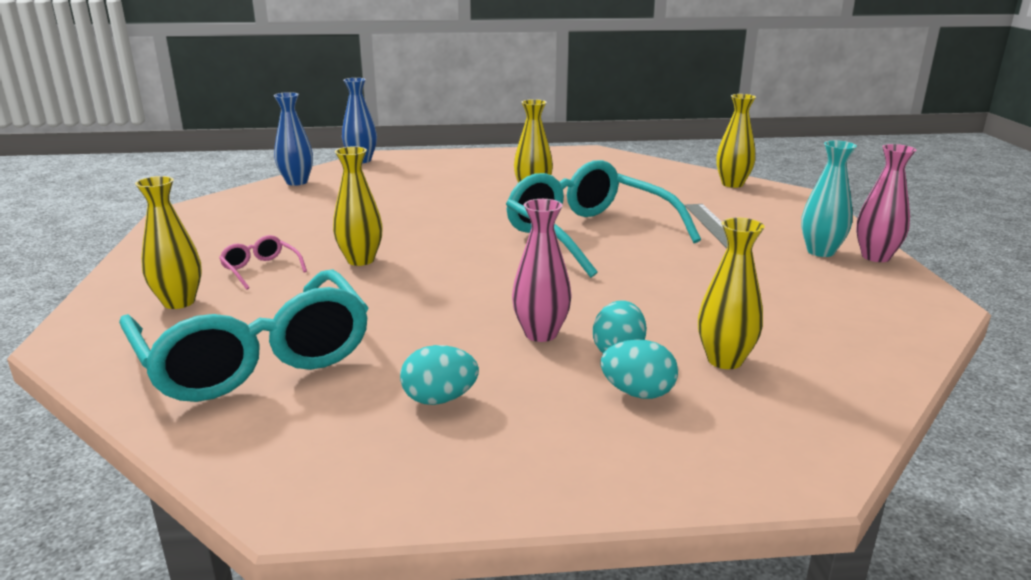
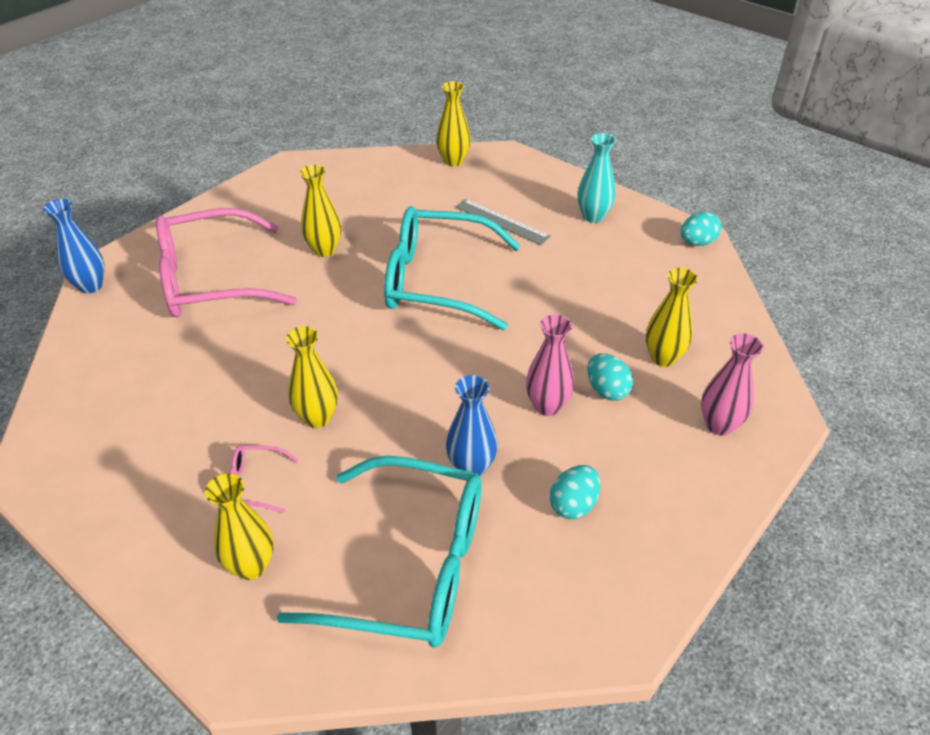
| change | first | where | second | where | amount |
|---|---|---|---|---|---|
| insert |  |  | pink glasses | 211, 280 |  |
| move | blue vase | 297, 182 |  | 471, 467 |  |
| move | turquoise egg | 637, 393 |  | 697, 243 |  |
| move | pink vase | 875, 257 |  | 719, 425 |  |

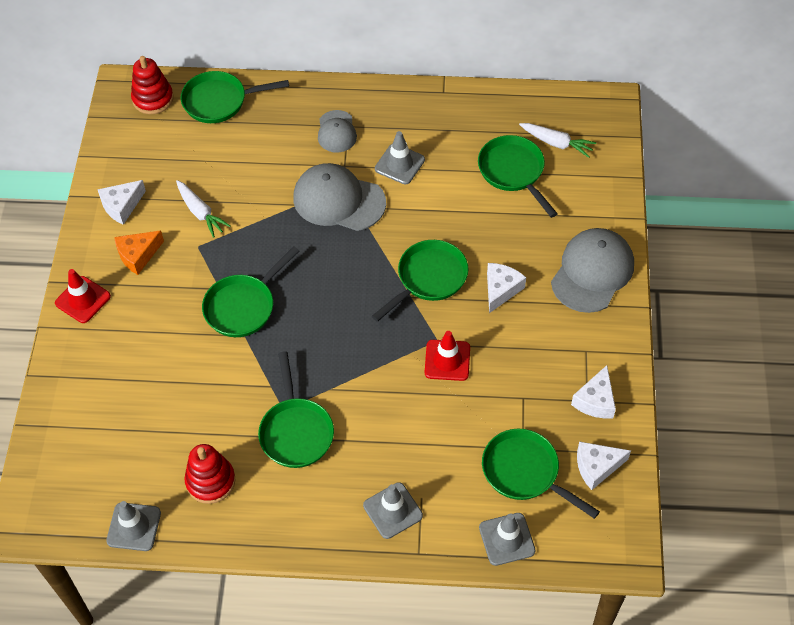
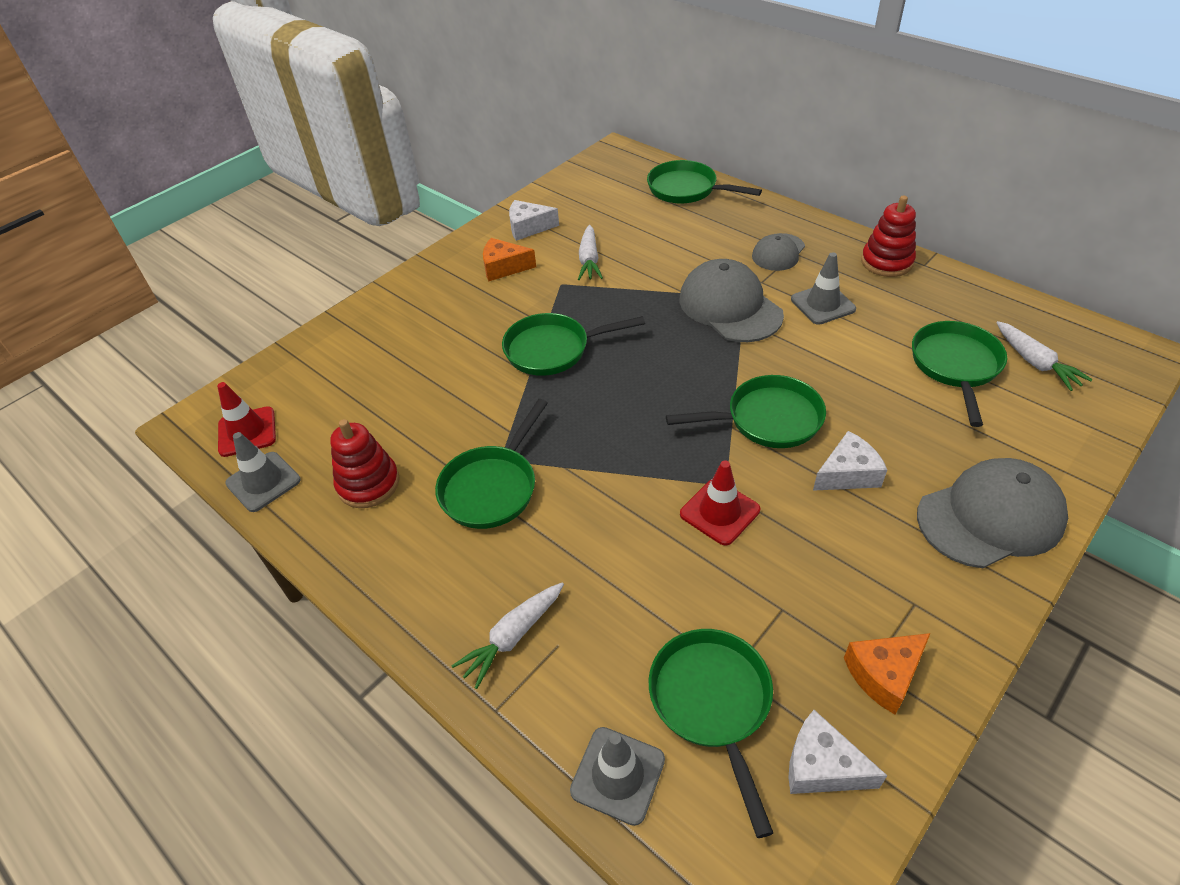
| change | first | where | second | where | amount |
|---|---|---|---|---|---|
| move | red traffic cone | 83, 300 |  | 247, 432 |  |
| move | red stacking toy | 153, 99 |  | 886, 262 |  |
| replace | grey traffic cone | 392, 510 | white carrot | 512, 637 |  |
| recolor | white cheese | 595, 400 | orange cheese | 884, 674 |  |

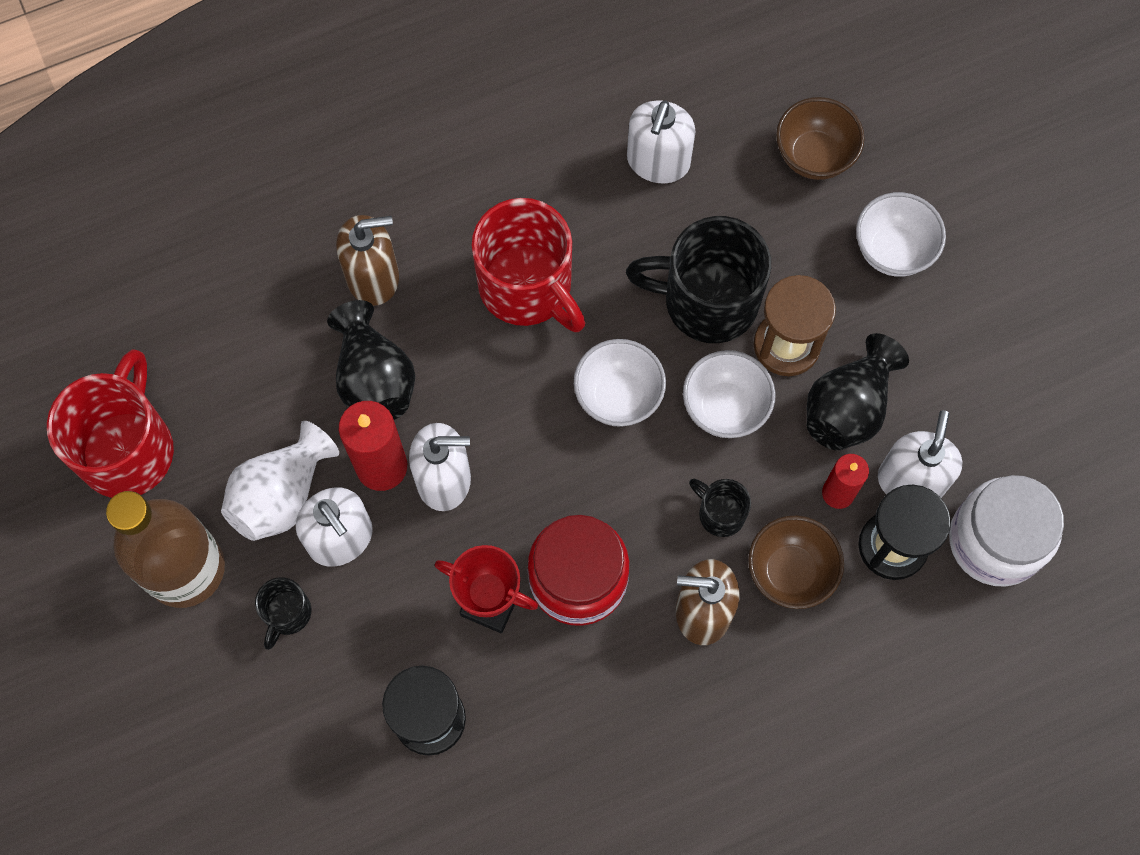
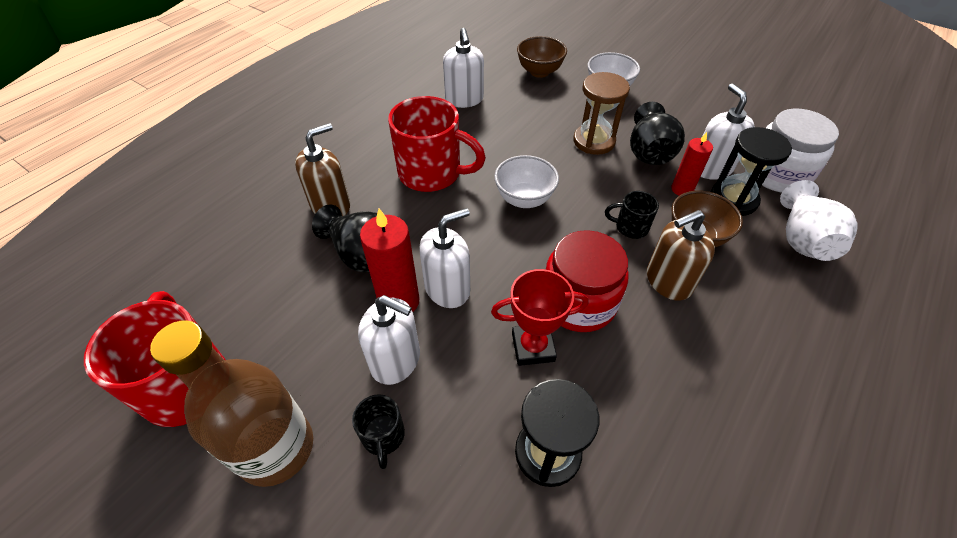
| change | first | where | second | where | amount |
|---|---|---|---|---|---|
| delete | black mug | 707, 301 |  |  |  |
| delete | white bowl | 725, 408 |  |  |  |
| move | white vase | 281, 495 |  | 802, 240 |  |

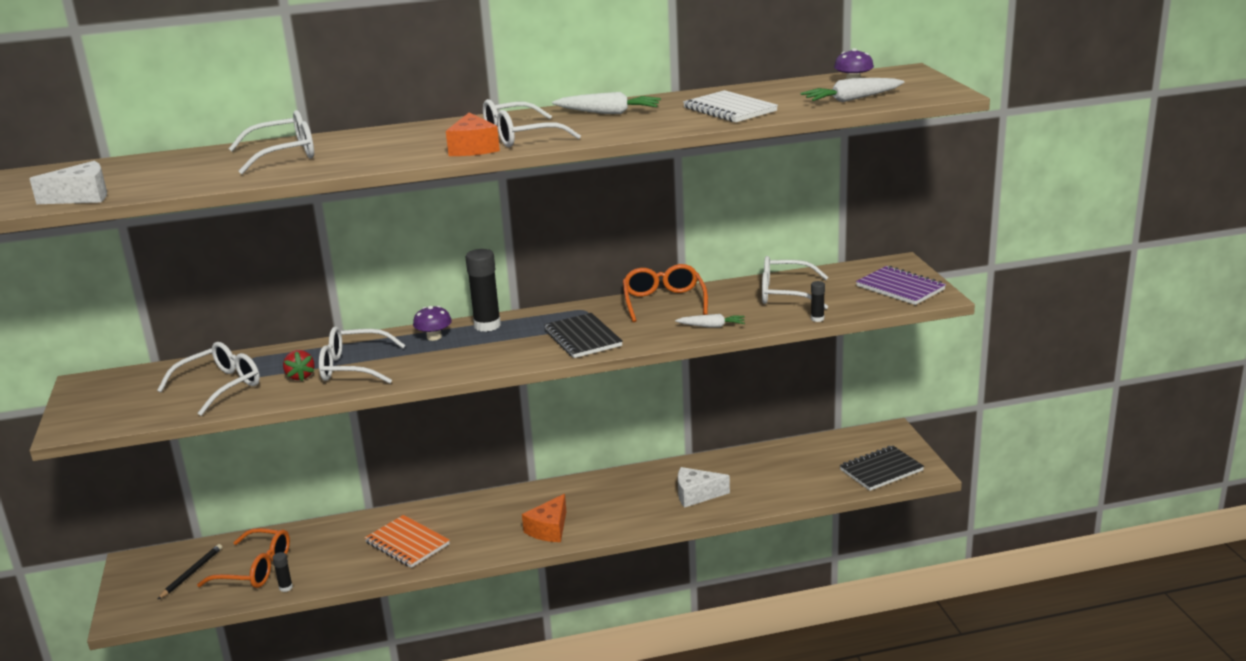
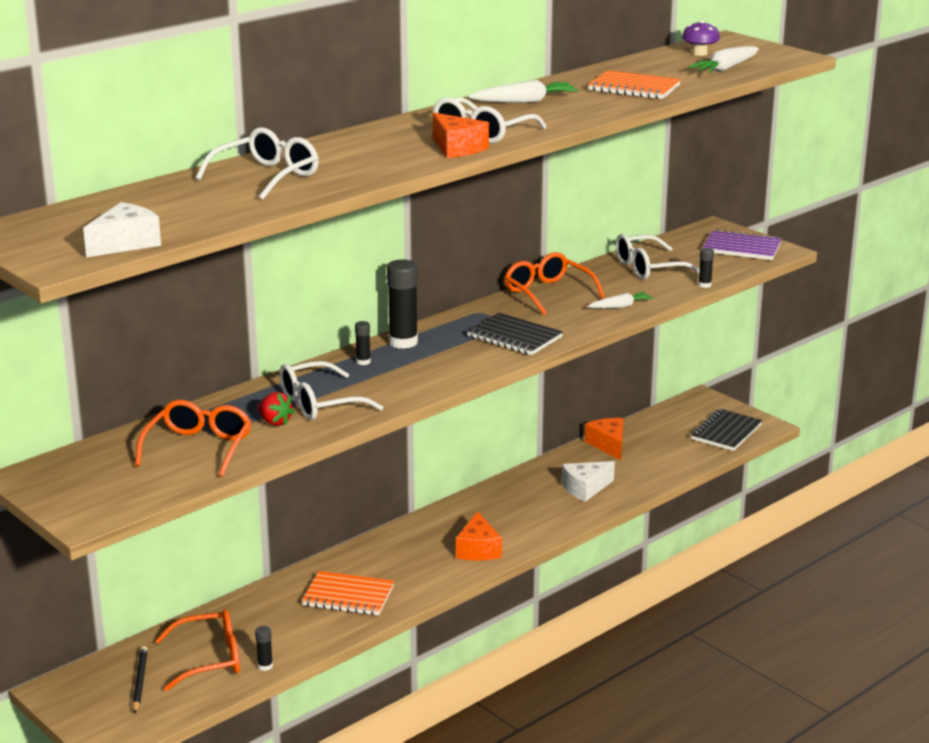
| change | first | where | second | where | amount |
|---|---|---|---|---|---|
| insert |  |  | orange cheese | 608, 445 |  |
| replace | purple mushroom | 434, 337 | black glue stick | 363, 362 |  |
| recolor | white glasses | 220, 386 | orange glasses | 199, 447 |  |
| recolor | white notebook | 729, 110 | orange notebook | 634, 88 |  |

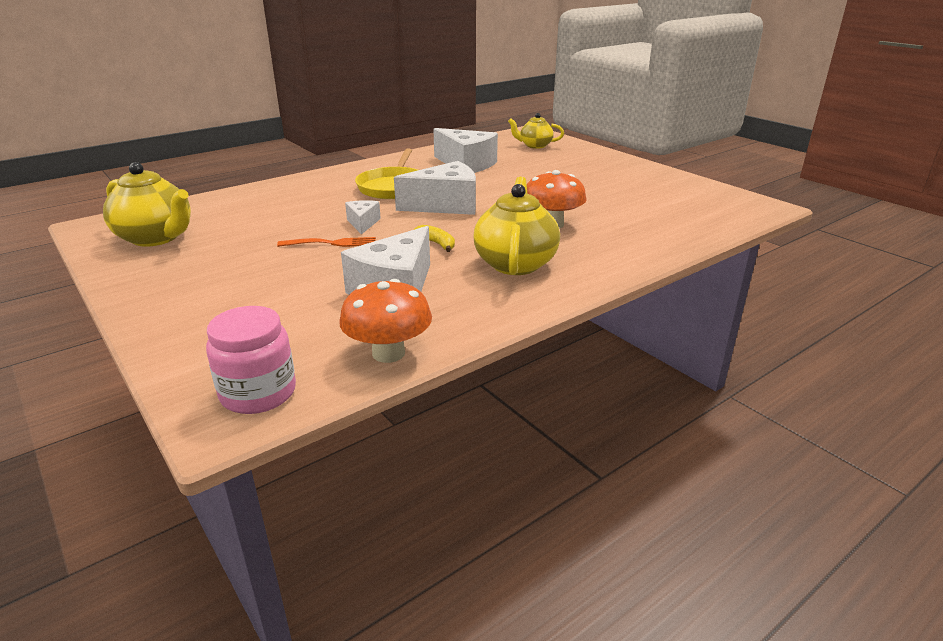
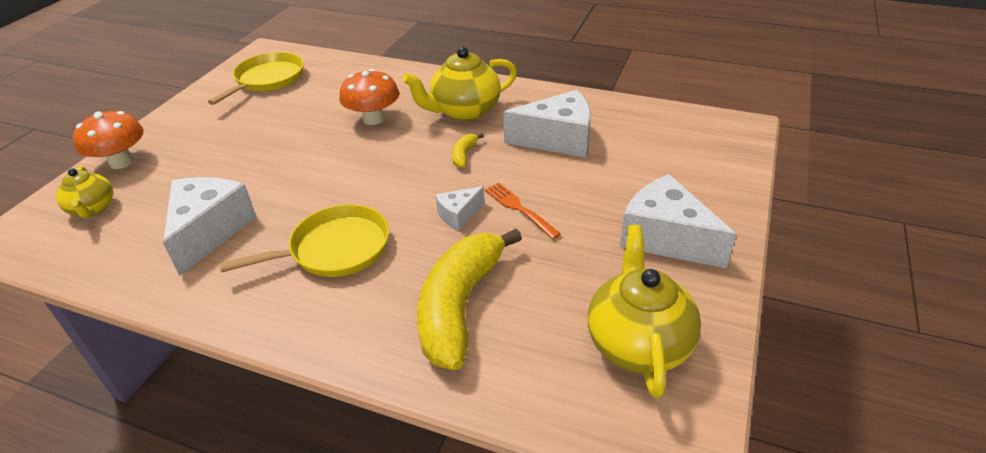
| change | first | where | second | where | amount |
|---|---|---|---|---|---|
| delete | pink jar | 258, 393 |  |  |  |
| insert |  |  | yellow pan | 268, 79 |  |
| insert |  |  | yellow banana | 460, 306 |  |
| move | orange mushroom | 388, 353 |  | 121, 162 |  |
| move | white cheese | 445, 205 |  | 666, 238 |  |

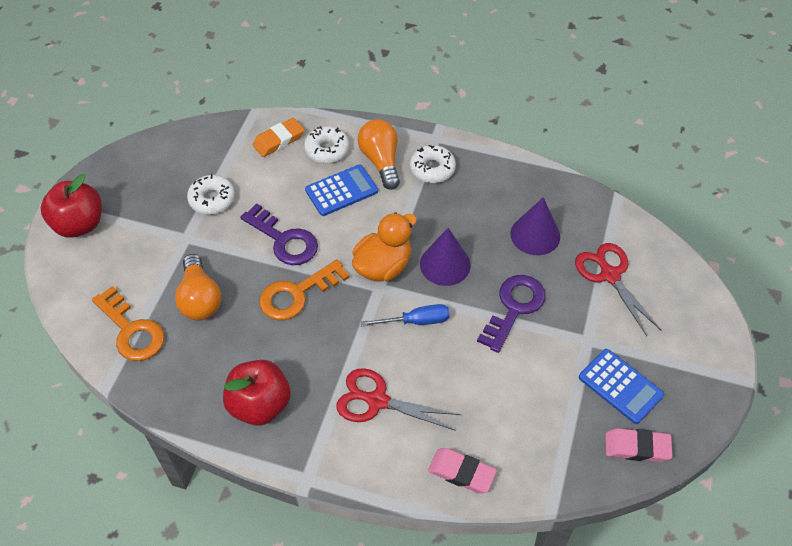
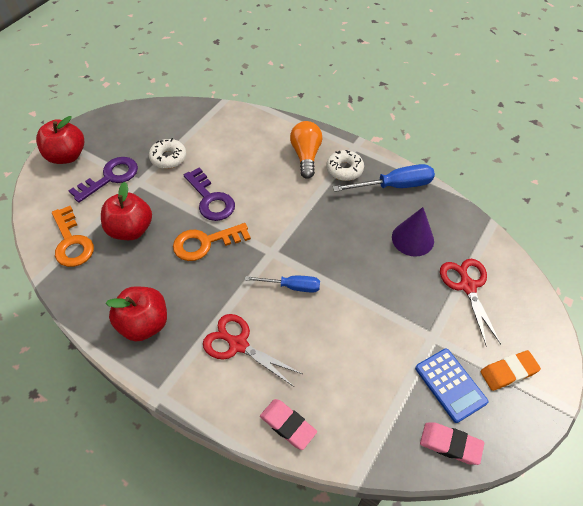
| change | first | where | second | where | amount |
|---|---|---|---|---|---|
| delete | white donut | 327, 150 |  |  |  |
| delete | blue calculator | 341, 191 |  |  |  |
| delete | orange duck | 383, 266 |  |  |  |
| delete | purple cone | 445, 264 |  |  |  |
| insert |  |  | blue screwdriver | 394, 186 |  |
| move | orange eraser | 278, 140 |  | 508, 372 |  |
| move | purple key | 514, 308 |  | 110, 177 |  |
| replace | orange light bulb | 200, 298 | red apple | 131, 229 |  |

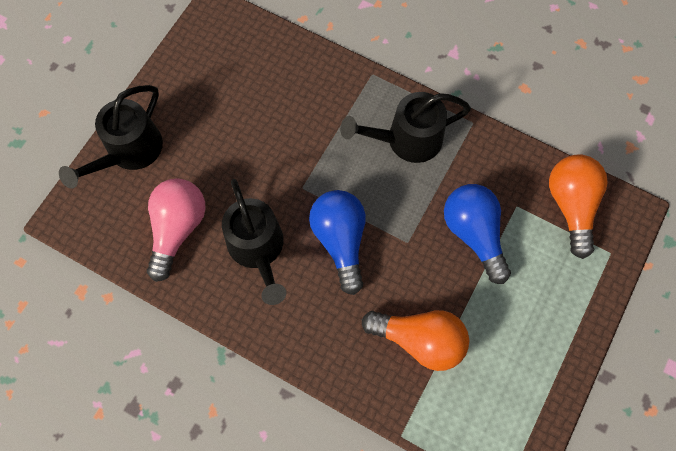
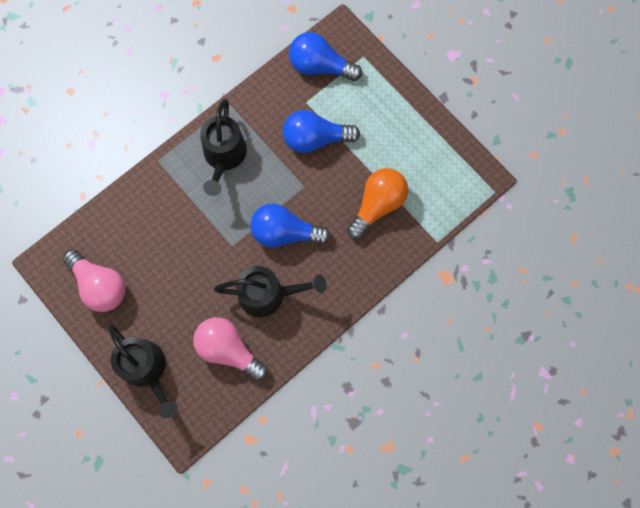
| change | first | where | second | where | amount |
|---|---|---|---|---|---|
| insert |  |  | pink light bulb | 100, 285 |  |
| recolor | orange light bulb | 571, 206 | blue light bulb | 320, 66 |  |

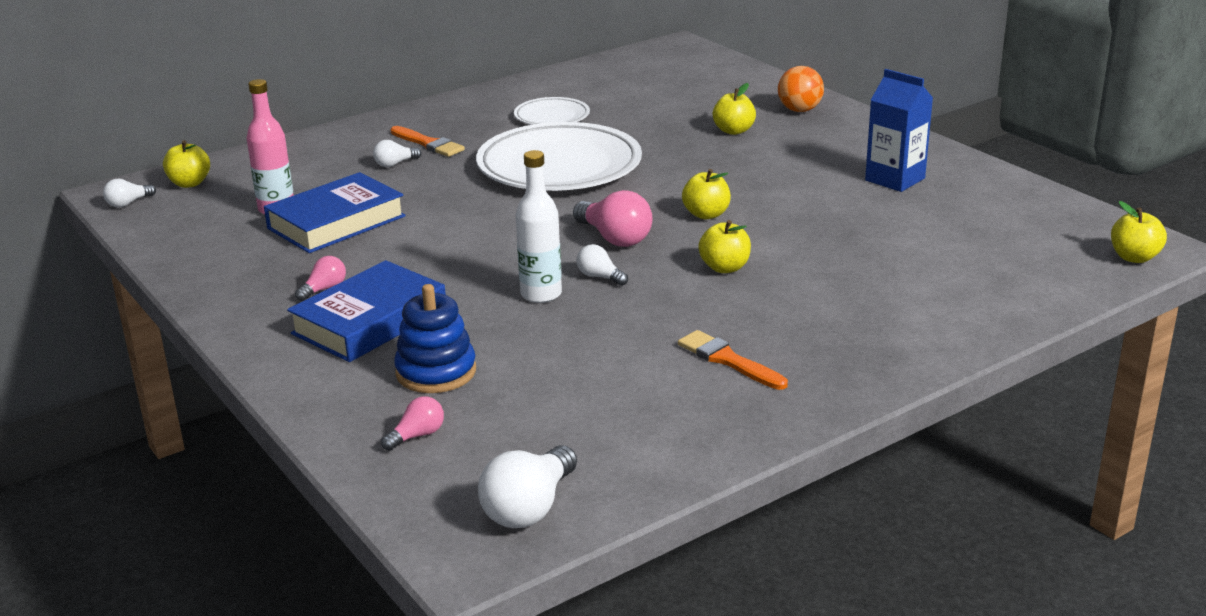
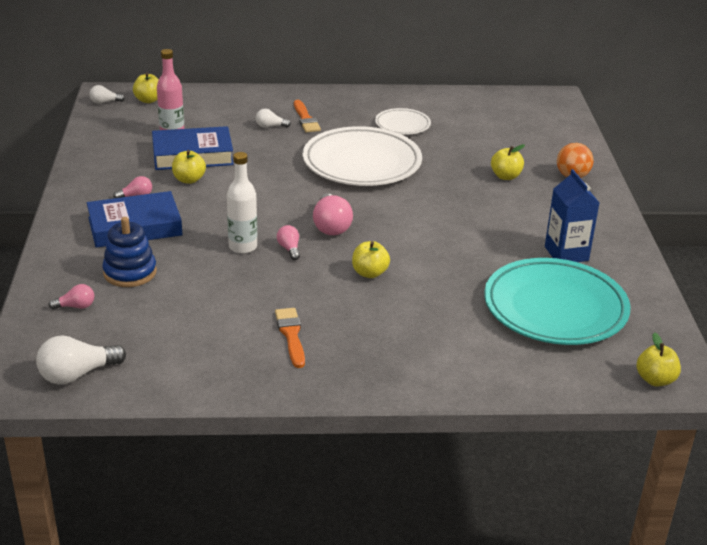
| change | first | where | second | where | amount |
|---|---|---|---|---|---|
| insert |  |  | turquoise plate | 555, 308 |  |
| move | yellow apple | 706, 214 |  | 189, 180 |  |
| recolor | white light bulb | 600, 277 | pink light bulb | 289, 249 |  |

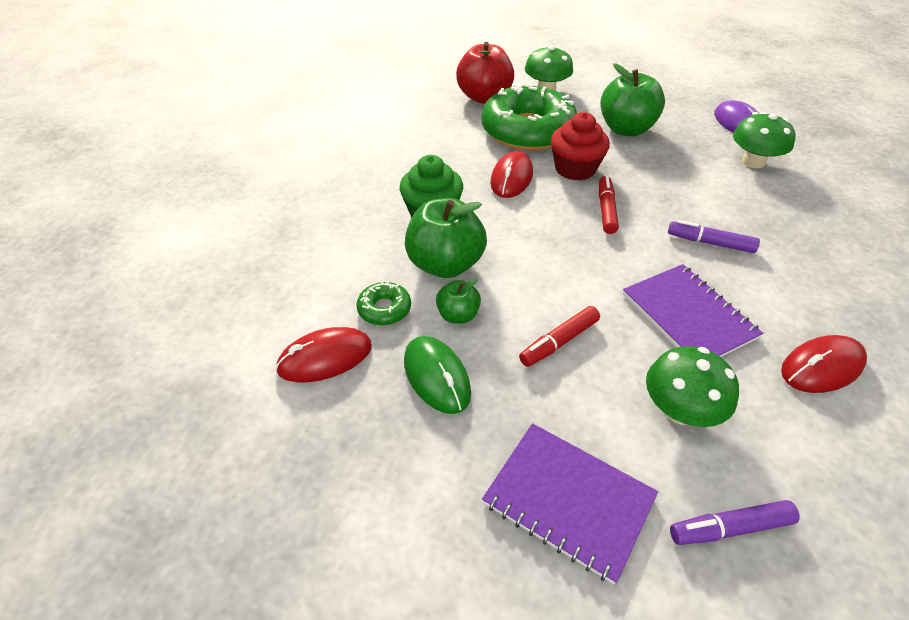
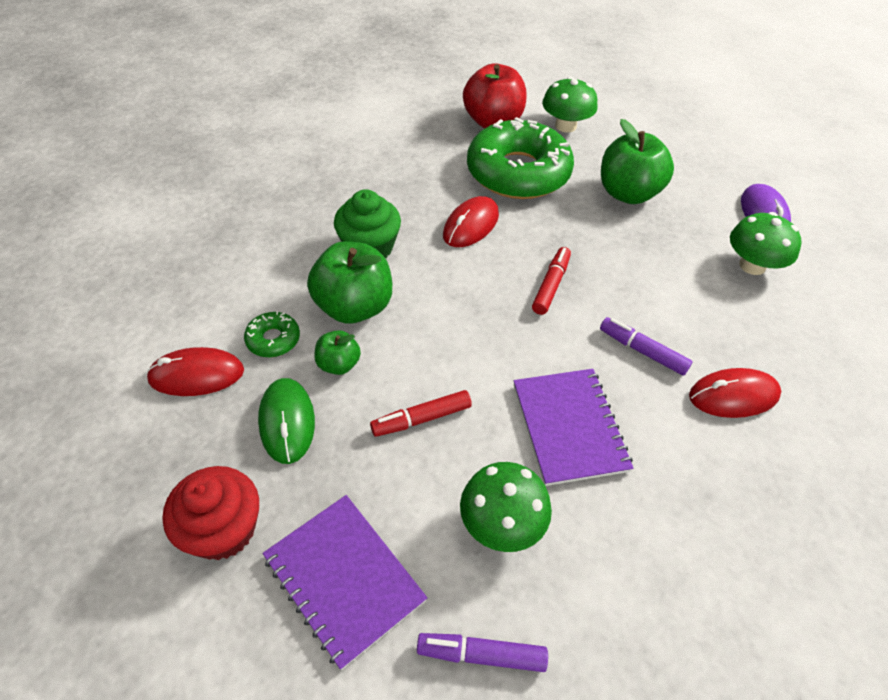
| change | first | where | second | where | amount |
|---|---|---|---|---|---|
| move | red cupcake | 575, 169 |  | 223, 529 |  |
| move | red mouse | 821, 367 |  | 733, 396 |  |

